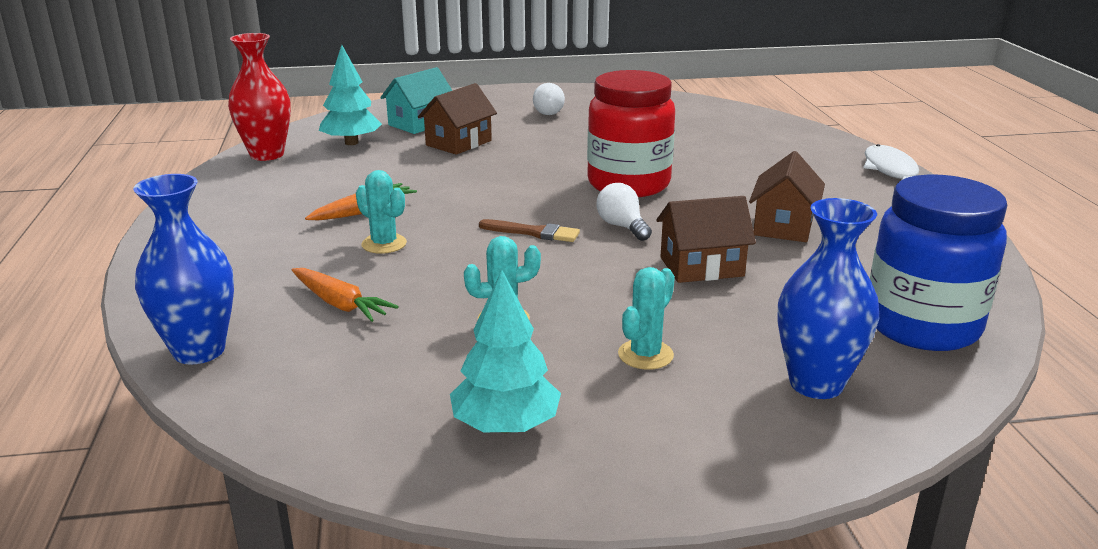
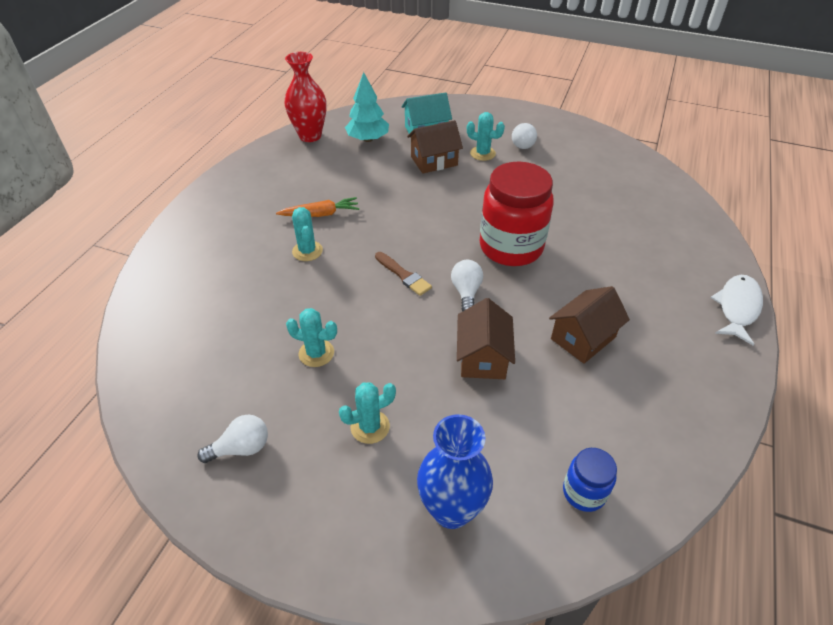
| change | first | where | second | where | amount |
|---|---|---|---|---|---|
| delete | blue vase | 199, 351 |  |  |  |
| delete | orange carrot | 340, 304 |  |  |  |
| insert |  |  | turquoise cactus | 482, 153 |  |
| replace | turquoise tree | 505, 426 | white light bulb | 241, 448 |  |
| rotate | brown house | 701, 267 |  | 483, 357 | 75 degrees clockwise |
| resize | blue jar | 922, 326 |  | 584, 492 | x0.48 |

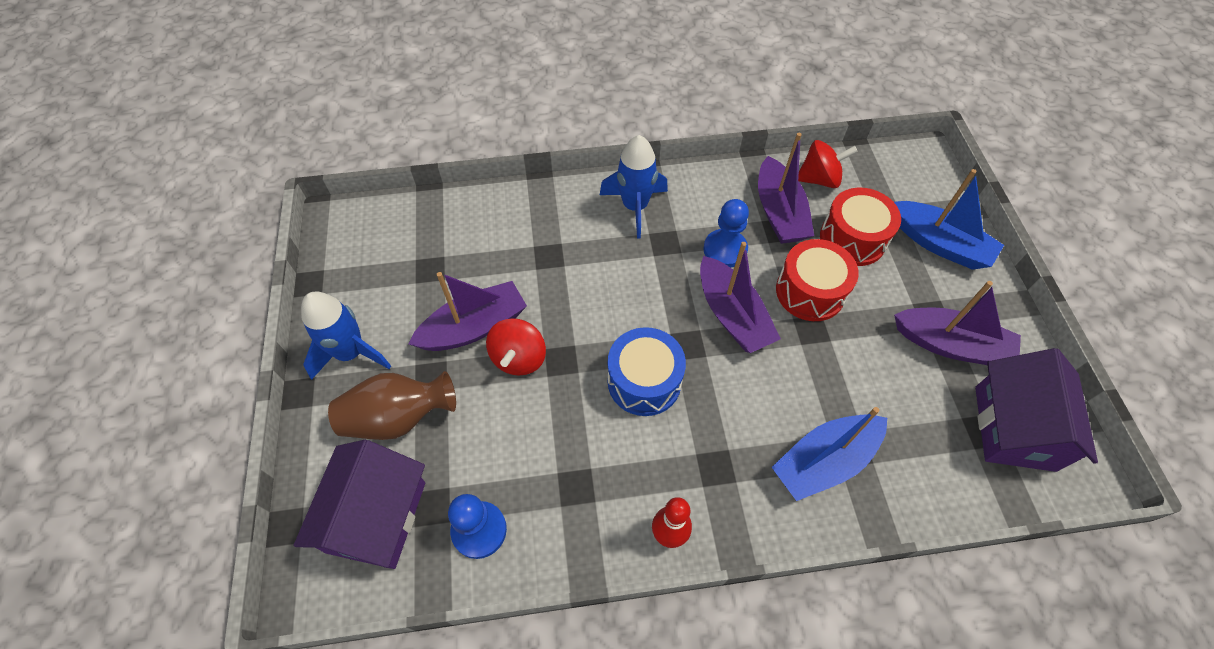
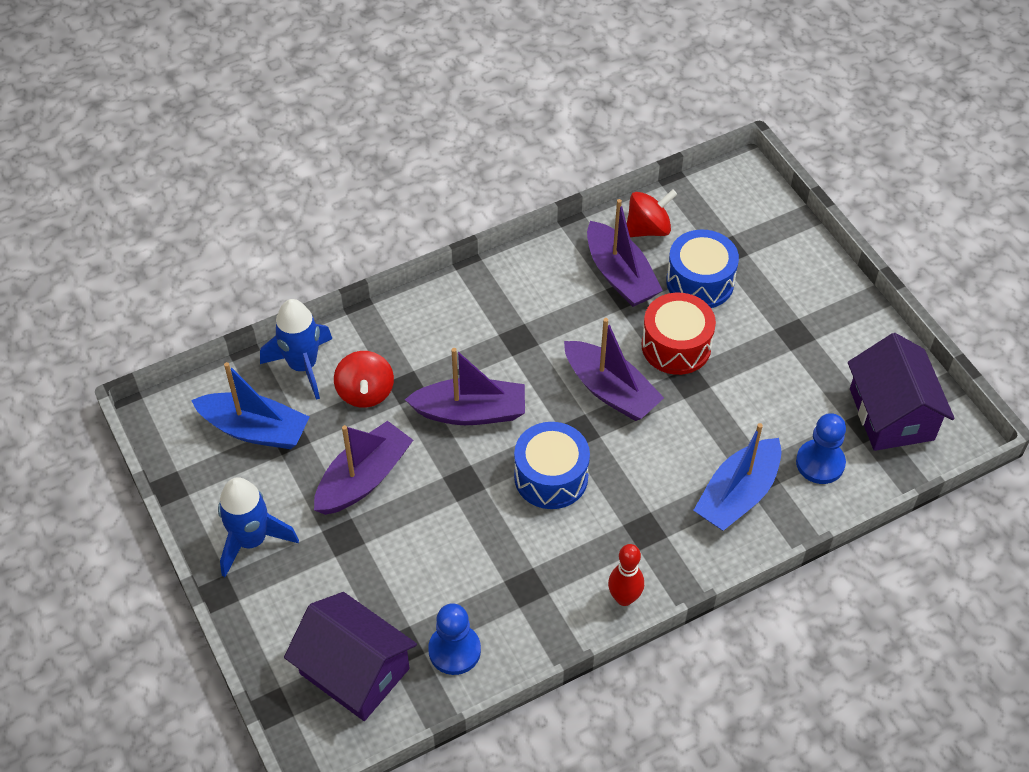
| change | first | where | second | where | amount |
|---|---|---|---|---|---|
| delete | brown vase | 398, 417 |  |  |  |
| move | red spinning top | 519, 358 |  | 365, 392 |  |
| move | blue rocket | 635, 207 |  | 303, 366 |  |
| move | blue pawn | 725, 250 |  | 820, 463 |  |
| move | blue boat | 939, 244 |  | 255, 430 |  |
| move | purple boat | 951, 345 |  | 470, 412 |  |
| recolor | red drum | 852, 239 | blue drum | 700, 282 |  |
| rotate | purple house | 376, 517 |  | 354, 671 | 45 degrees counterclockwise |

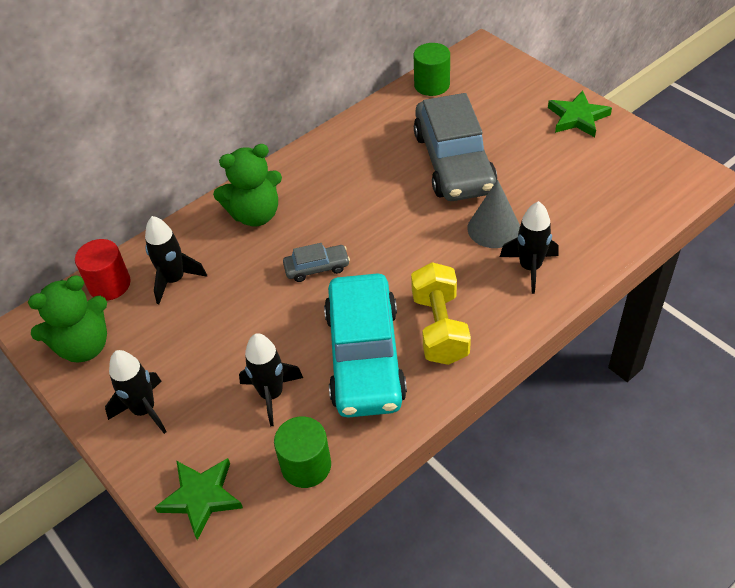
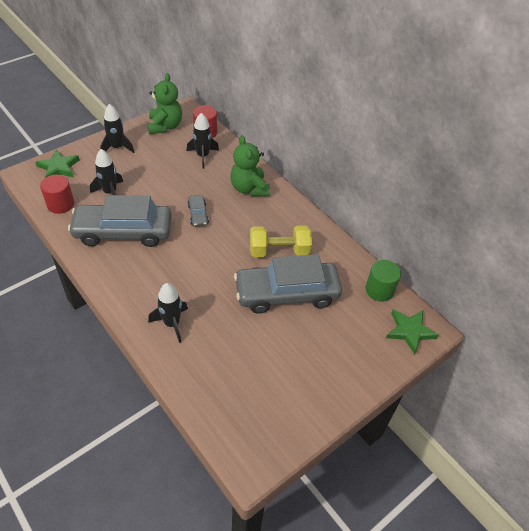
| change | first | where | second | where | amount |
|---|---|---|---|---|---|
| delete | grey cone | 493, 228 |  |  |  |
| move | yellow dumbbell | 439, 328 |  | 279, 251 |  |
| move | green star | 577, 117 |  | 410, 331 |  |
| recolor | green cylinder | 306, 465 | red cylinder | 60, 204 |  |
| recolor | turquoise car | 364, 356 | grey car | 123, 231 |  |
| rotate | green teddy bear | 84, 346 |  | 165, 126 | 150 degrees counterclockwise |

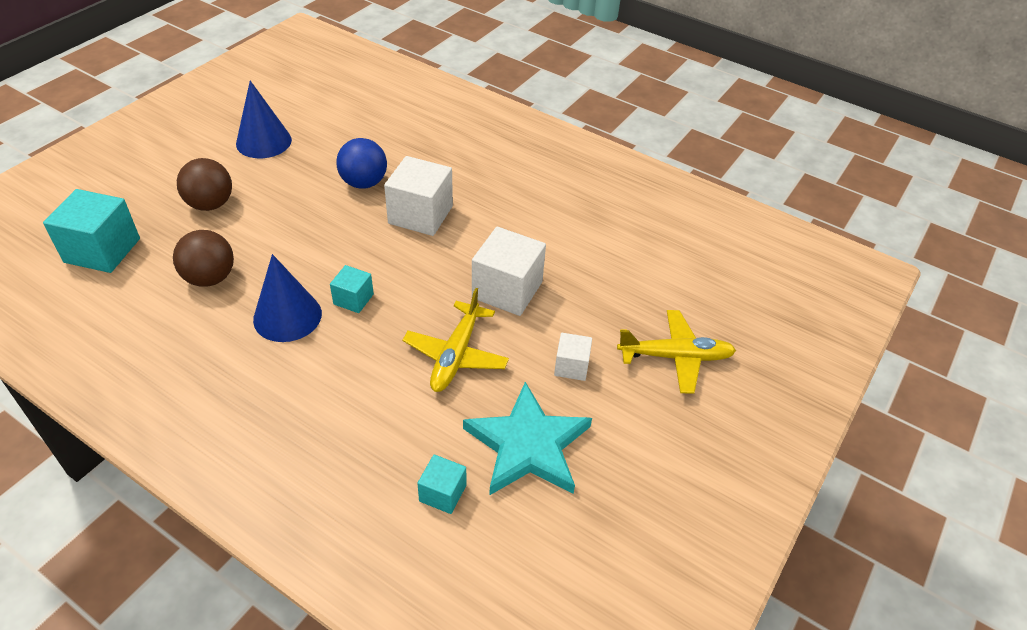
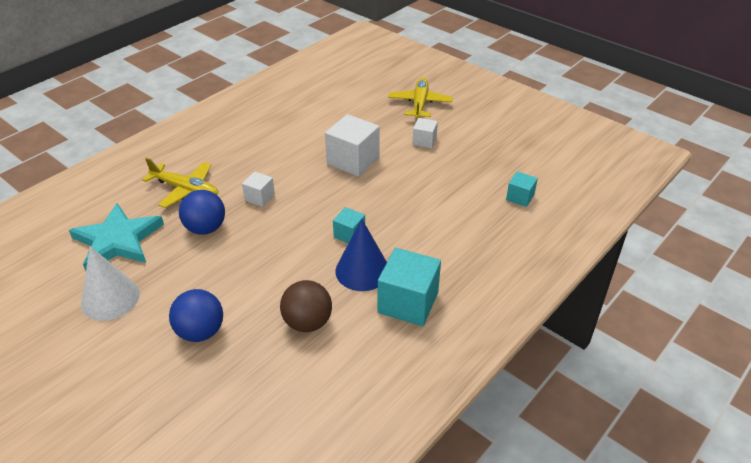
| change | first | where | second | where | amount |
|---|---|---|---|---|---|
| move | turquoise cube | 102, 250 |  | 408, 303 |  |
| move | yellow plane | 456, 354 |  | 185, 189 |  |
| move | turquoise star | 528, 445 |  | 117, 241 |  |
| recolor | brown ball | 210, 204 | blue ball | 200, 332 |  |
| recolor | blue cone | 263, 141 | white cone | 110, 298 |  |
| resize | white cube | 420, 215 |  | 259, 197 | x0.54 |

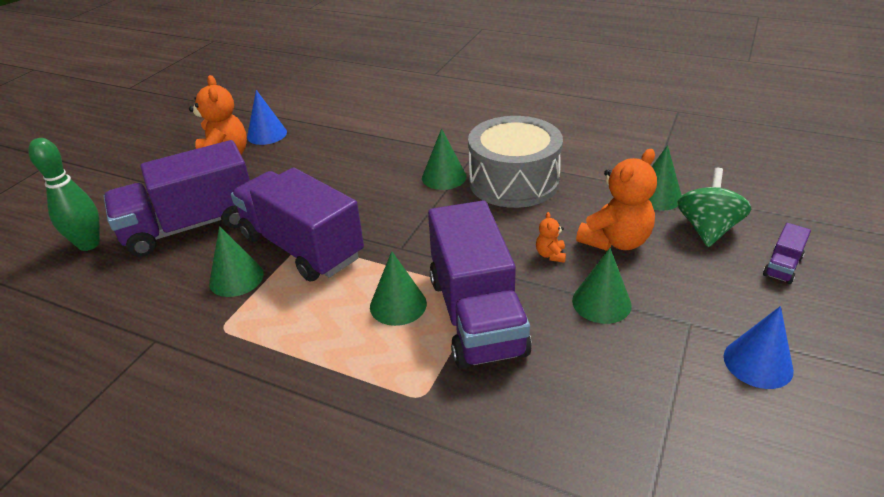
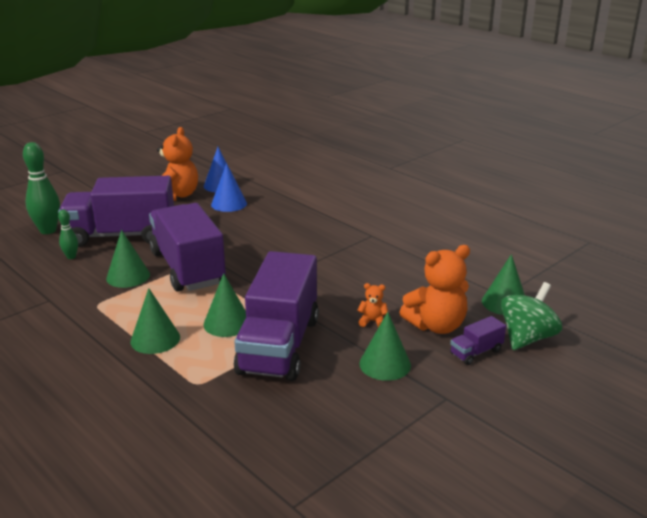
| change | first | where | second | where | amount |
|---|---|---|---|---|---|
| delete | grey drum | 513, 181 |  |  |  |
| insert |  |  | green bowling pin | 71, 257 |  |
| move | green cone | 444, 177 |  | 155, 339 |  |
| move | blue cone | 758, 363 |  | 229, 204 |  |
| move | purple truck | 782, 266 |  | 476, 352 |  |
| rotate | orange teddy bear | 550, 255 |  | 372, 321 | 75 degrees clockwise |

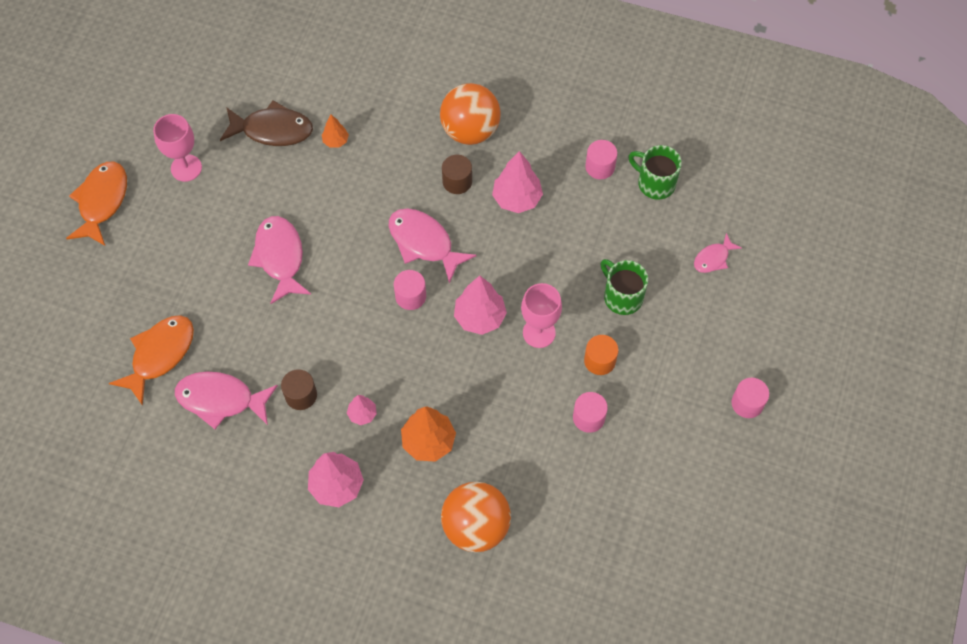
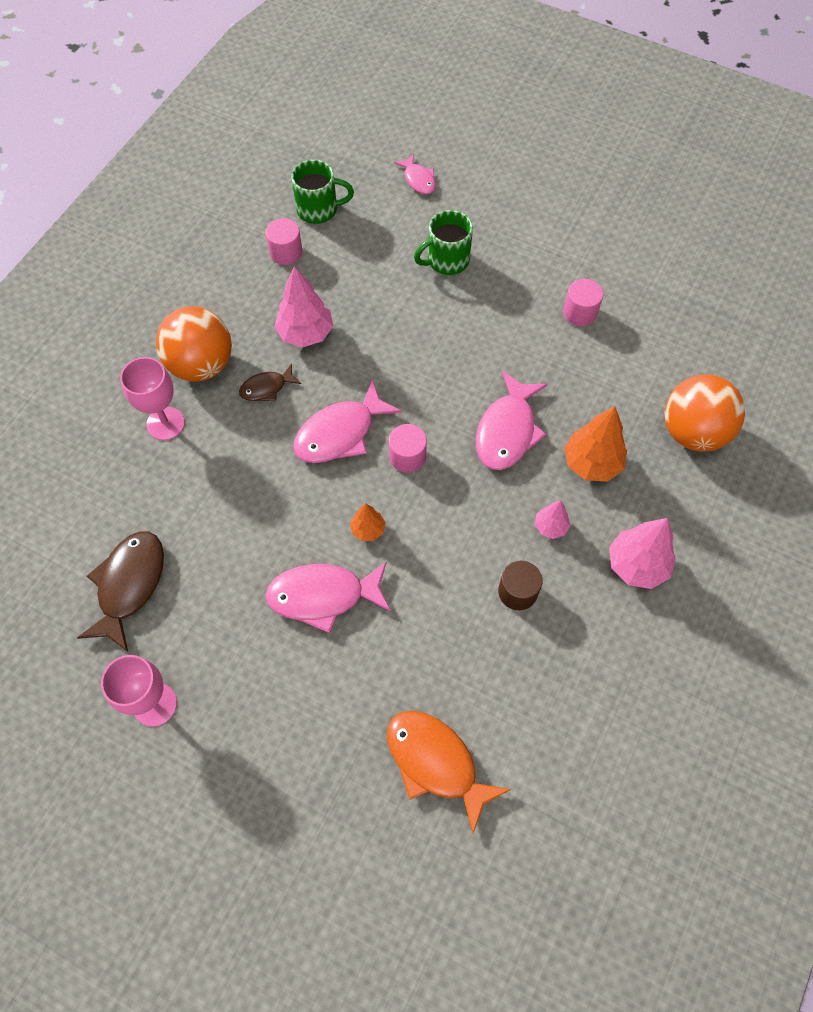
| change | first | where | second | where | amount |
|---|---|---|---|---|---|
| delete | orange fish | 102, 202 |  |  |  |
| delete | pink tree | 479, 317 |  |  |  |
| delete | orange cylinder | 599, 361 |  |  |  |
| delete | pink cylinder | 747, 403 |  |  |  |
| move | pink fish | 221, 399 |  | 507, 430 |  |
| move | orange tree | 335, 141 |  | 368, 530 |  |
| move | pink goblet | 539, 333 |  | 165, 423 |  |
| replace | brown cylinder | 457, 181 | brown fish | 267, 388 |  |
| rotate | green mug | 655, 183 |  | 319, 209 | 135 degrees counterclockwise |

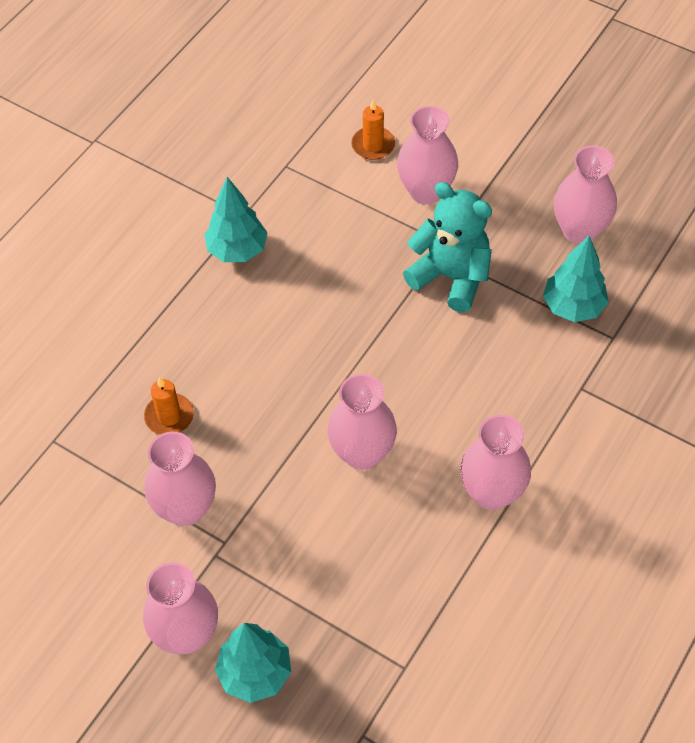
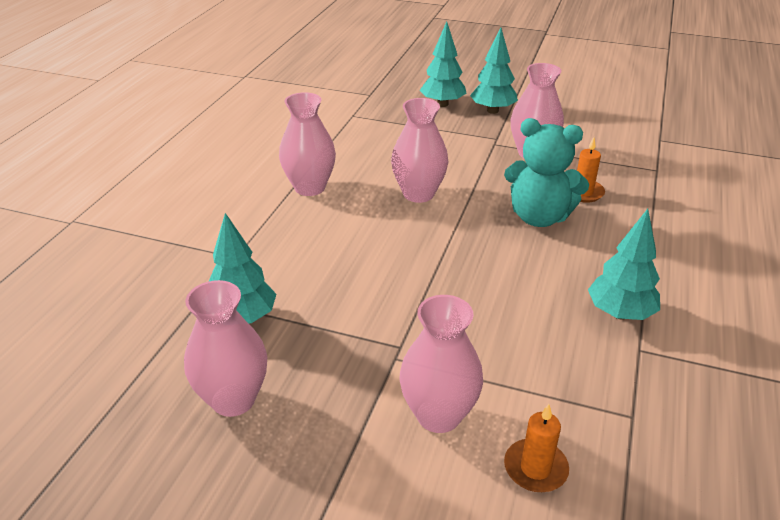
| change | first | where | second | where | amount |
|---|---|---|---|---|---|
| move | turquoise teddy bear | 451, 277 |  | 539, 217 |  |
| replace | pink vase | 186, 634 | turquoise tree | 492, 111 |  |

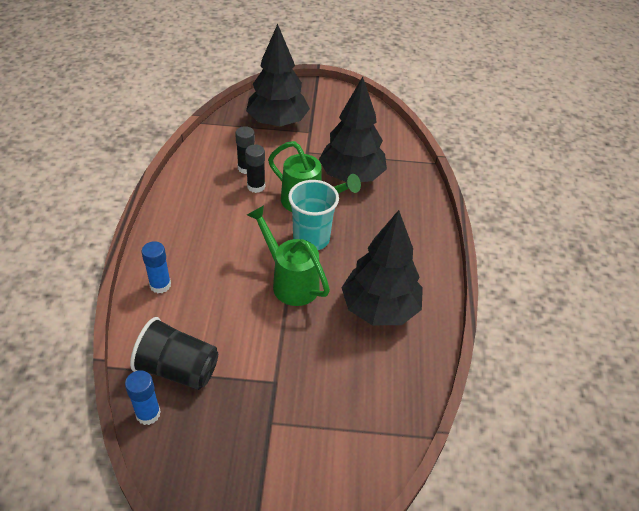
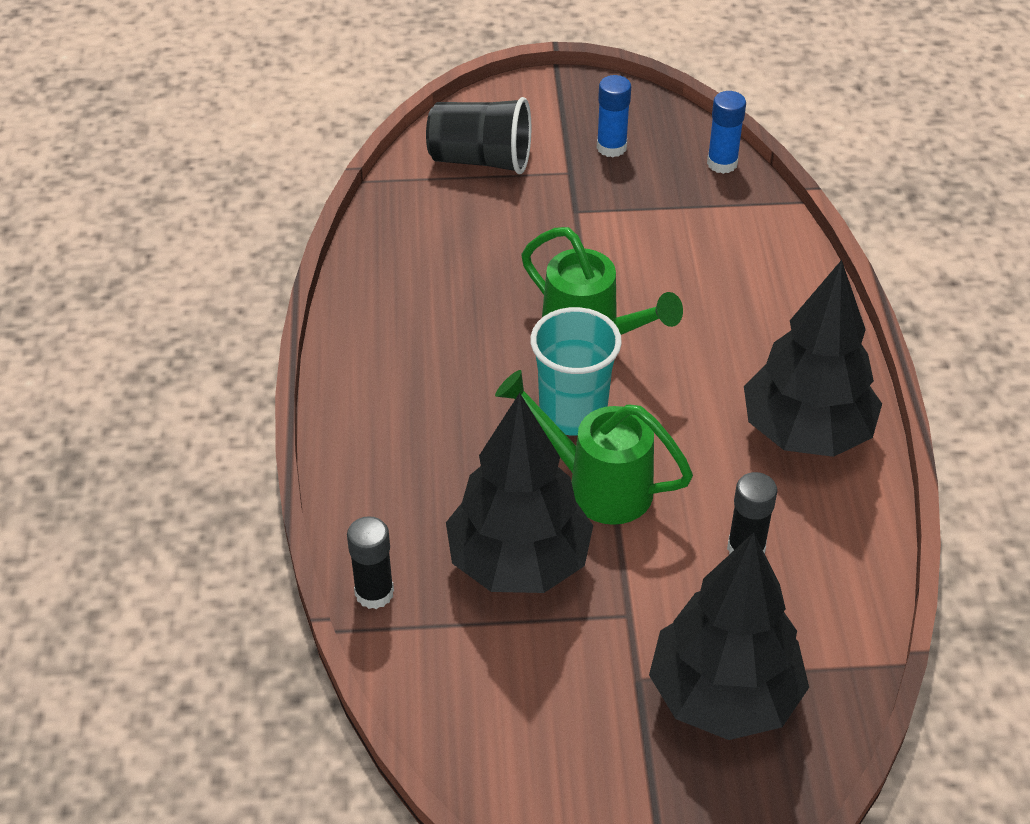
| change | first | where | second | where | amount |
|---|---|---|---|---|---|
| move | black cup | 178, 369 |  | 481, 160 |  |
| move | blue glue stick | 160, 285 |  | 611, 147 |  |
| move | black glue stick | 256, 186 |  | 374, 593 |  |
| move | black tree | 379, 309 |  | 806, 432 |  |

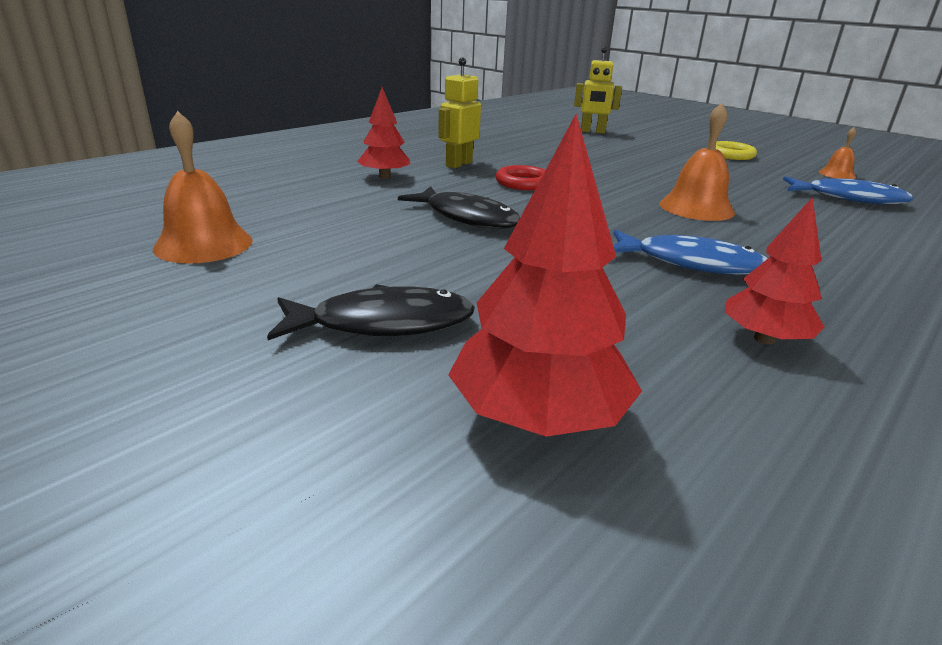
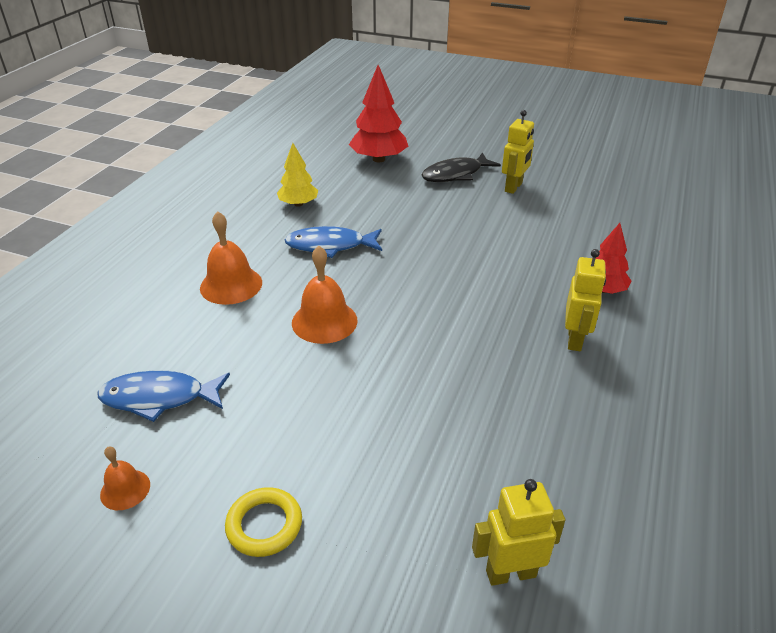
| change | first | where | second | where | amount |
|---|---|---|---|---|---|
| delete | black fish | 467, 217 |  |  |  |
| delete | red ring | 523, 183 |  |  |  |
| insert |  |  | yellow robot | 514, 187 |  |
| move | orange bell | 203, 244 |  | 231, 285 |  |
| recolor | red tree | 764, 339 | yellow tree | 298, 204 |  |

